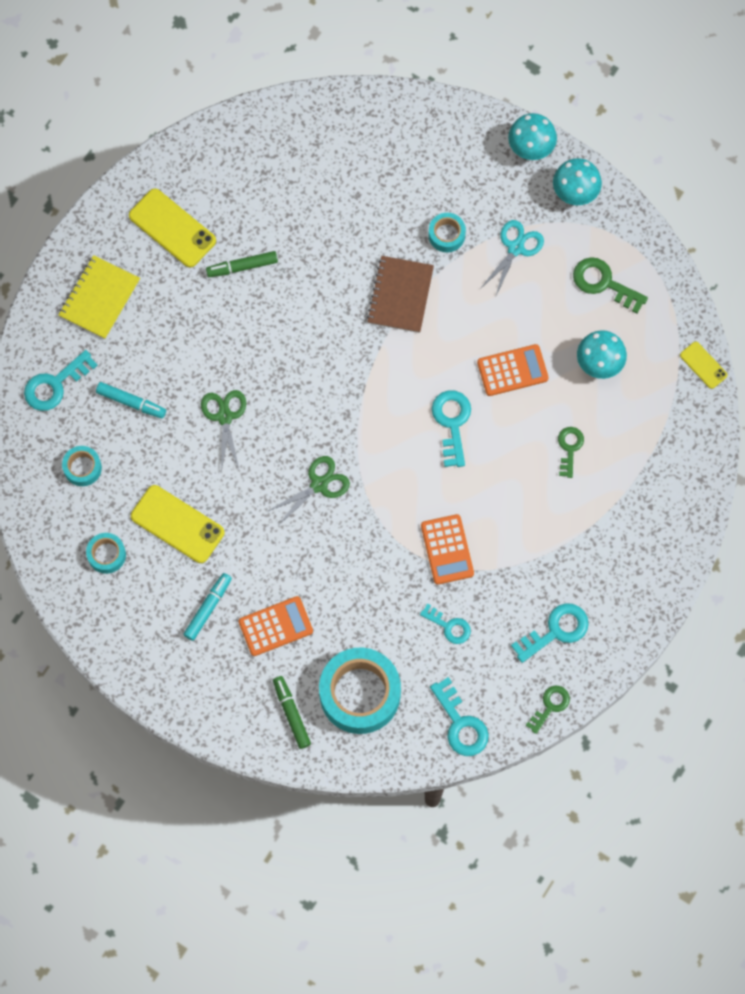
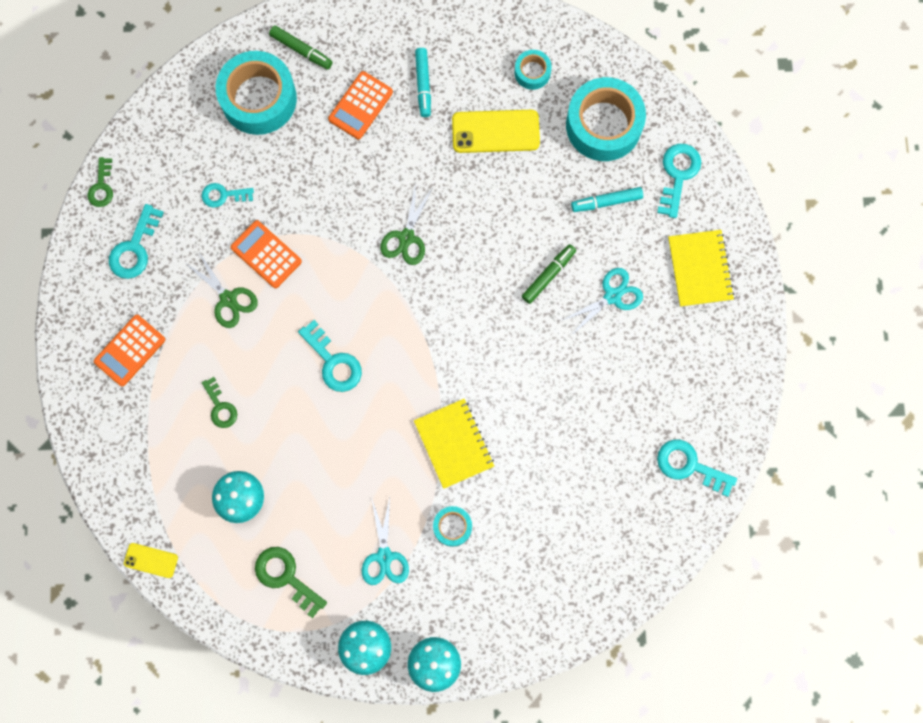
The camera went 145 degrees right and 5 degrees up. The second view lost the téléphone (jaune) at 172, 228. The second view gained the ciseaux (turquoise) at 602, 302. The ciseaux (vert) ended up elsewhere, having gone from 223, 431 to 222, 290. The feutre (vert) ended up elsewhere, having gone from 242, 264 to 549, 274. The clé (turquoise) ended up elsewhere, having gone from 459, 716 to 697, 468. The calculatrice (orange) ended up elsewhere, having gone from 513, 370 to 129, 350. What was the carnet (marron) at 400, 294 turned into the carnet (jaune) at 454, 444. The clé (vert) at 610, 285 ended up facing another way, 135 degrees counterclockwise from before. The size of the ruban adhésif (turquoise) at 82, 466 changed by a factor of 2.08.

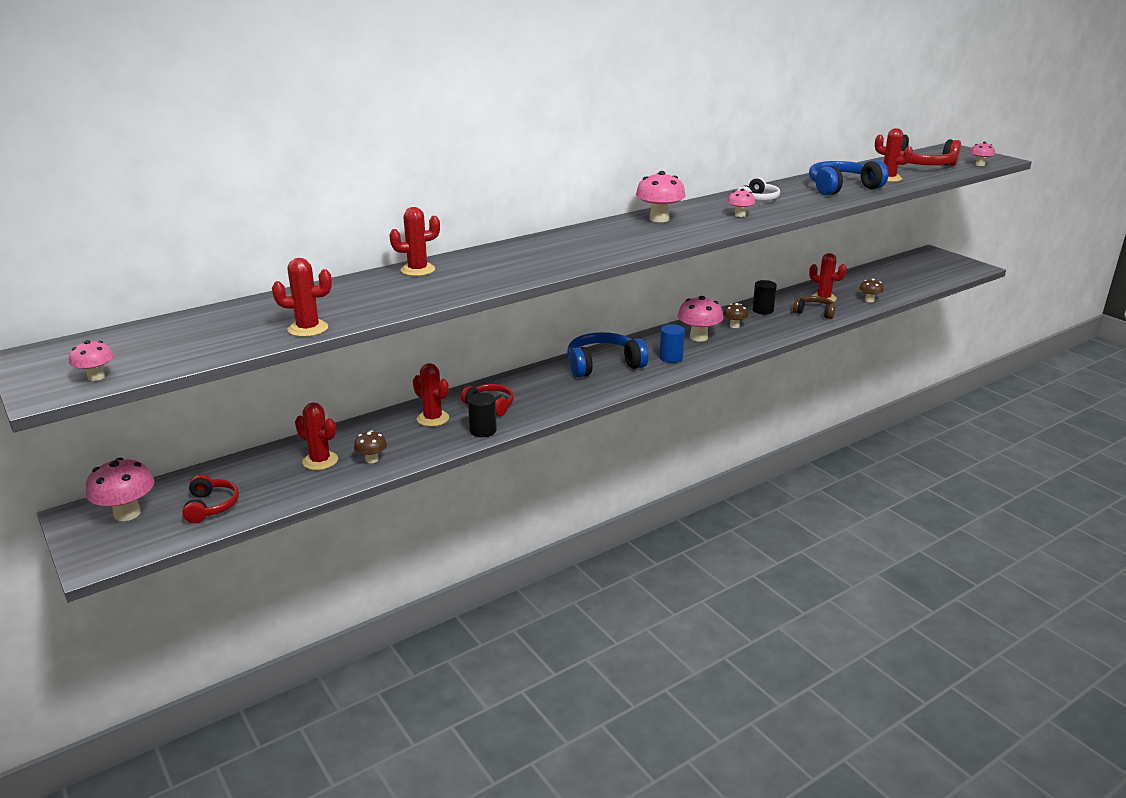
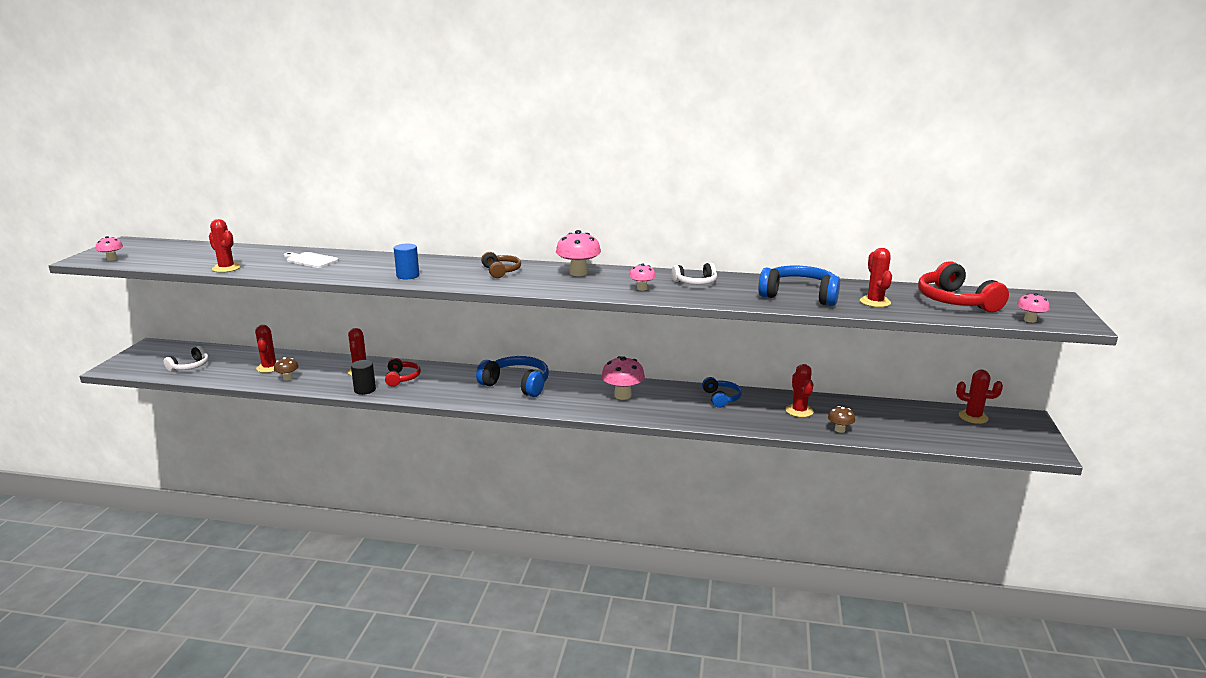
The camera went 45 degrees right and 5 degrees down. The second view lost the champignon (rose) at 120, 489. The second view lost the champignon (marron) at 735, 315. The second view gained the planche à découper (blanc) at 311, 260. The cactus (rouge) ended up elsewhere, having gone from 414, 241 to 979, 397. The cylindre (bleu) ended up elsewhere, having gone from 672, 343 to 406, 261. The casque audio (marron) ended up elsewhere, having gone from 814, 307 to 501, 265. Where the cylindre (noir) stood at 764, 297, the casque audio (bleu) came to stand at 722, 392. What was the casque audio (rouge) at 210, 499 turned into the casque audio (blanc) at 186, 358.

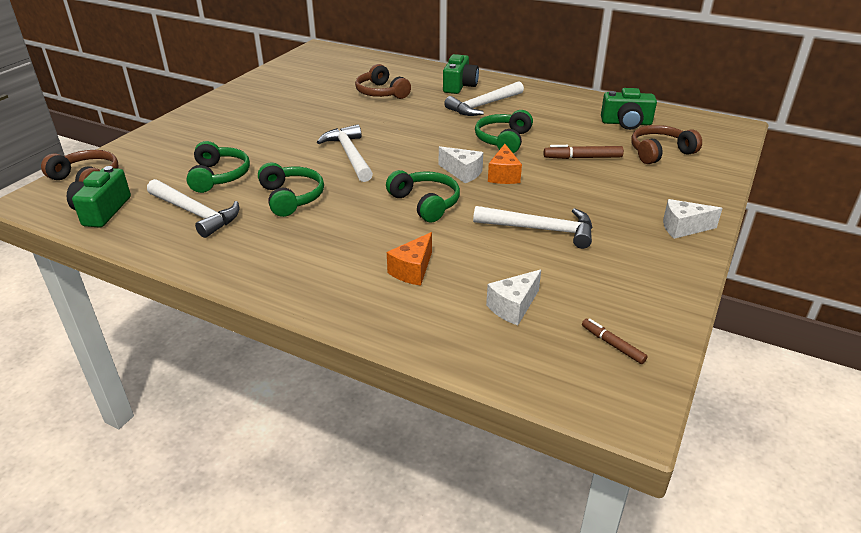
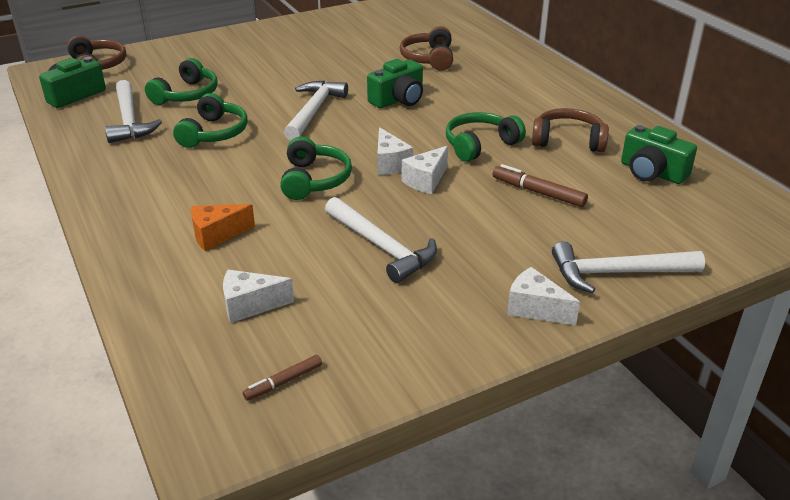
The camera went 35 degrees right and 0 degrees up. The appareil photo (vert) ended up elsewhere, having gone from 461, 74 to 395, 83. The marteau (blanc) ended up elsewhere, having gone from 484, 98 to 628, 267. The casque audio (marron) ended up elsewhere, having gone from 667, 144 to 570, 130. What was the fromage (orange) at 505, 164 turned into the fromage (blanc) at 425, 170. The feutre (marron) at 615, 341 ended up facing another way, 120 degrees counterclockwise from before.

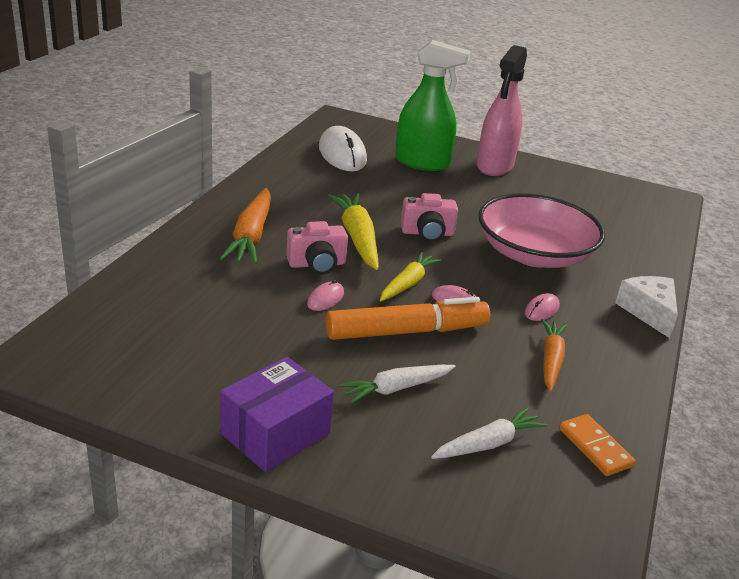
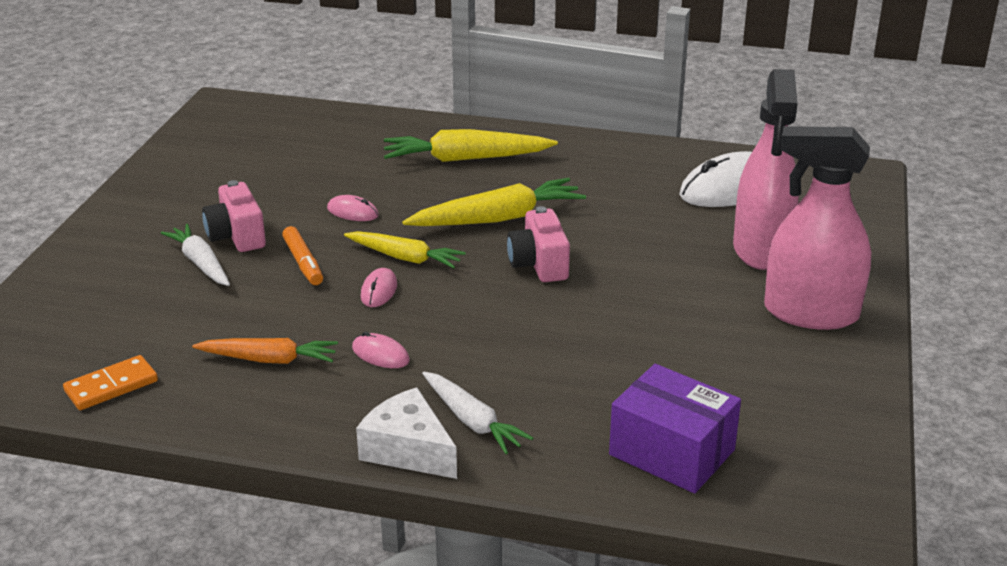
The camera went 85 degrees right and 0 degrees up. The second view lost the bol (rose) at 541, 230. The boîte (violet) ended up elsewhere, having gone from 277, 414 to 675, 428. The appareil photo (rose) ended up elsewhere, having gone from 317, 248 to 234, 216. The carotte (blanc) ended up elsewhere, having gone from 489, 433 to 477, 412. What was the carotte (orange) at 245, 226 turned into the carotte (jaune) at 471, 145. What was the vaporisateur (vert) at 433, 105 turned into the vaporisateur (rose) at 766, 169. The fromage (blanc) at 646, 307 ended up facing another way, 120 degrees counterclockwise from before. The size of the feutre (orange) at 408, 318 changed by a factor of 0.52.

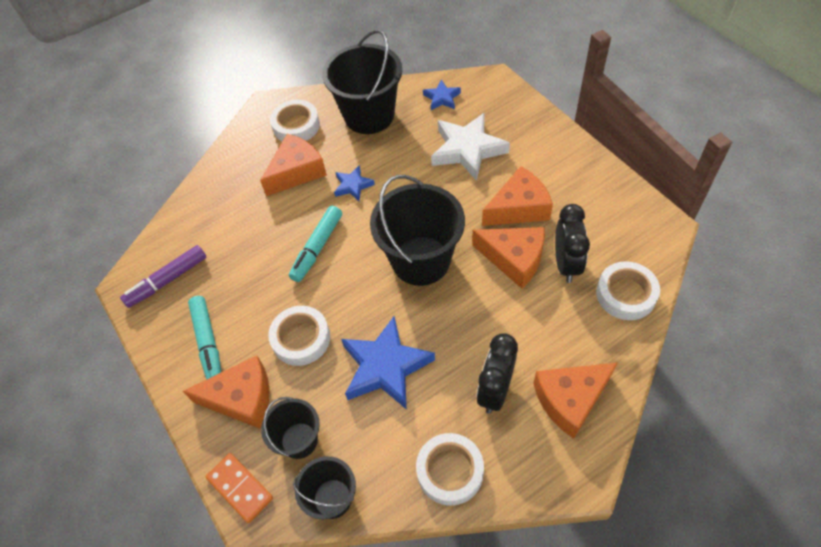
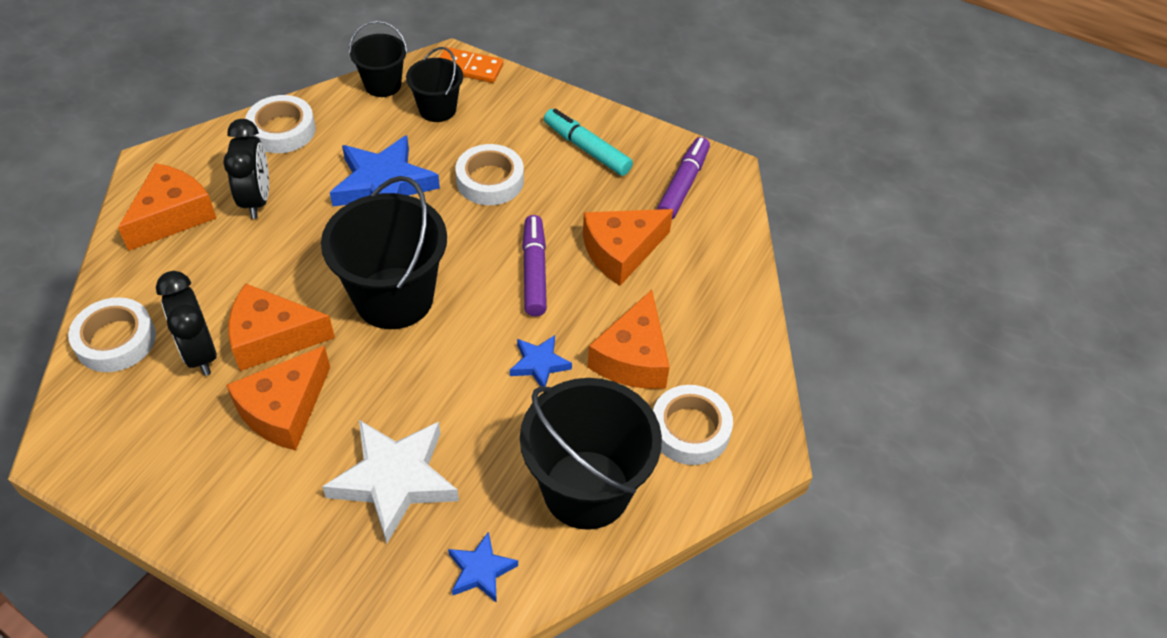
The camera went 145 degrees right and 5 degrees down. The fromage (orange) ended up elsewhere, having gone from 226, 392 to 628, 247. What was the feutre (turquoise) at 315, 244 turned into the feutre (violet) at 534, 265.

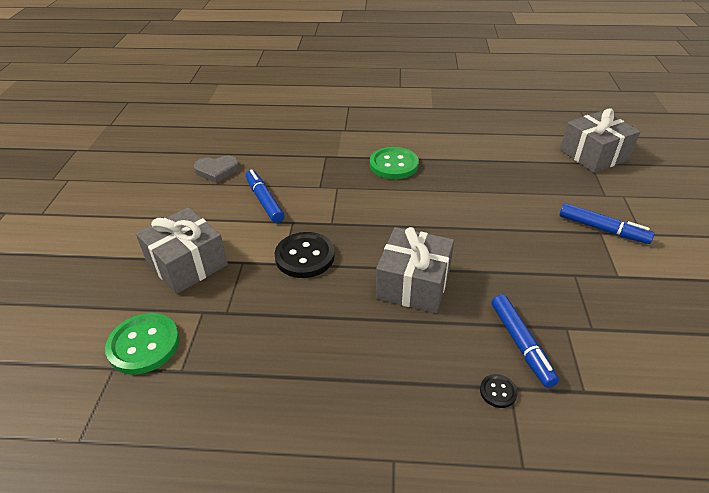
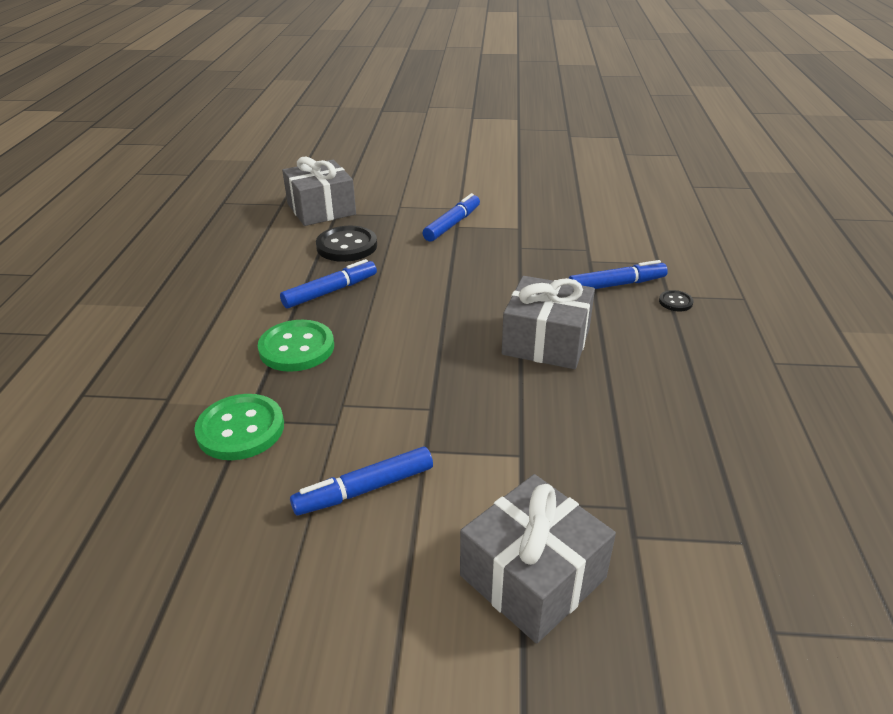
The camera went 90 degrees left and 5 degrees down. The second view lost the cœur (gris) at 216, 169. The second view gained the feutre (bleu) at 328, 284. The bouton (vert) ended up elsewhere, having gone from 142, 344 to 239, 427. The bouton (noir) ended up elsewhere, having gone from 305, 255 to 346, 244.

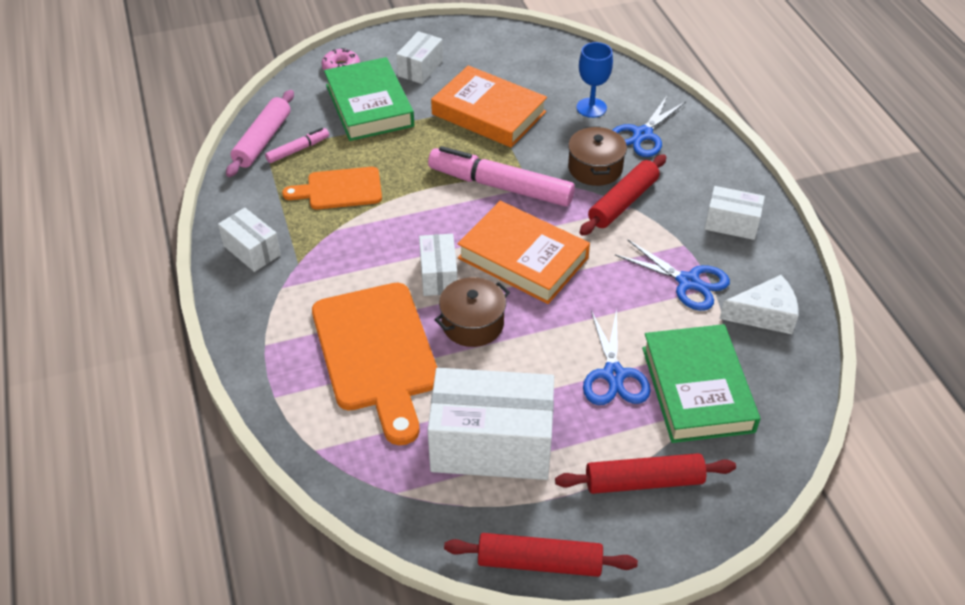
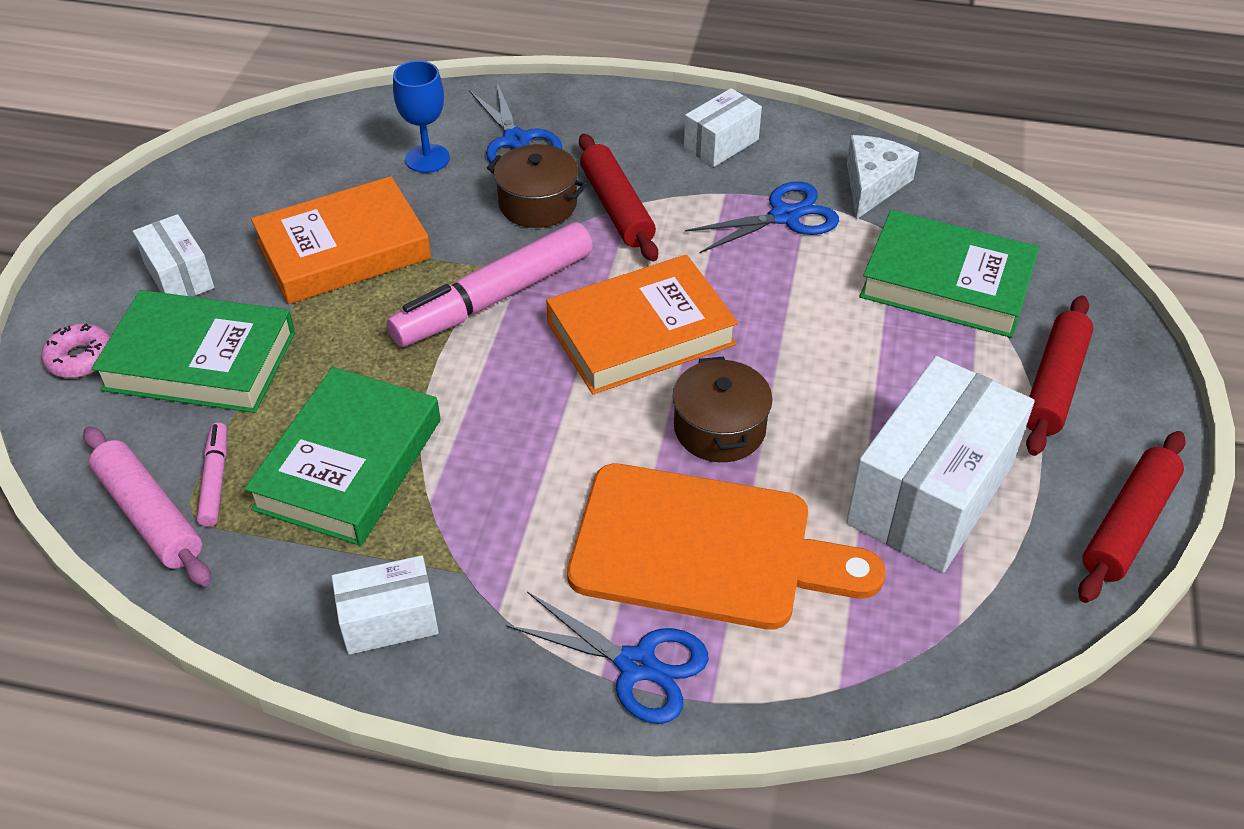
The camera went 60 degrees left and 0 degrees up. The second view lost the boîte (blanc) at 438, 265. The ciseaux (bleu) ended up elsewhere, having gone from 617, 357 to 607, 658. Where the planche à découper (orange) stood at 332, 188, the livre (vert) came to stand at 342, 456.

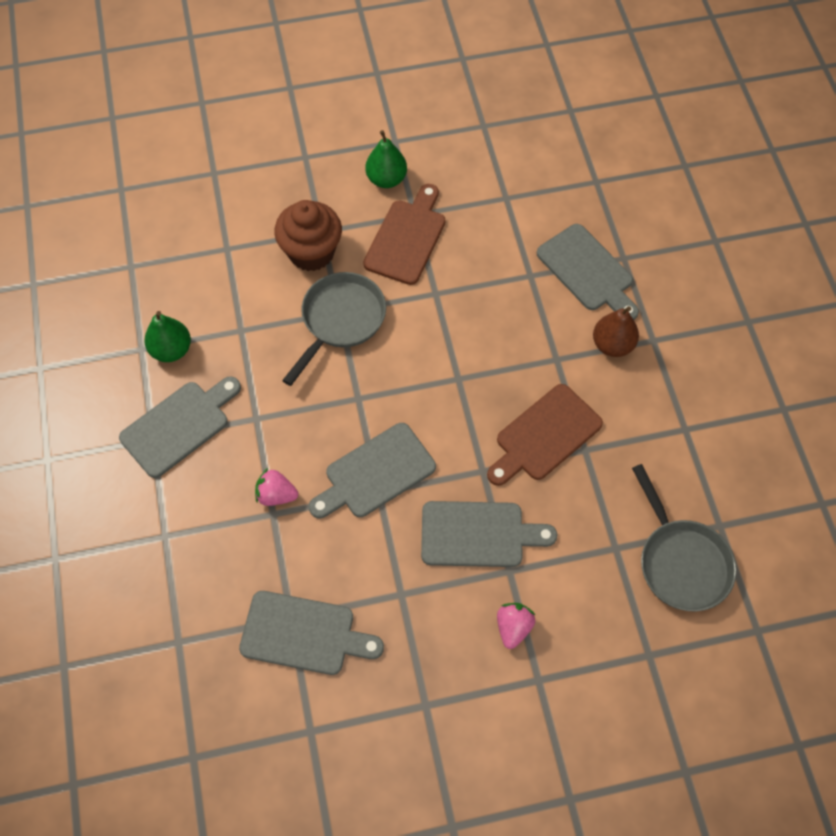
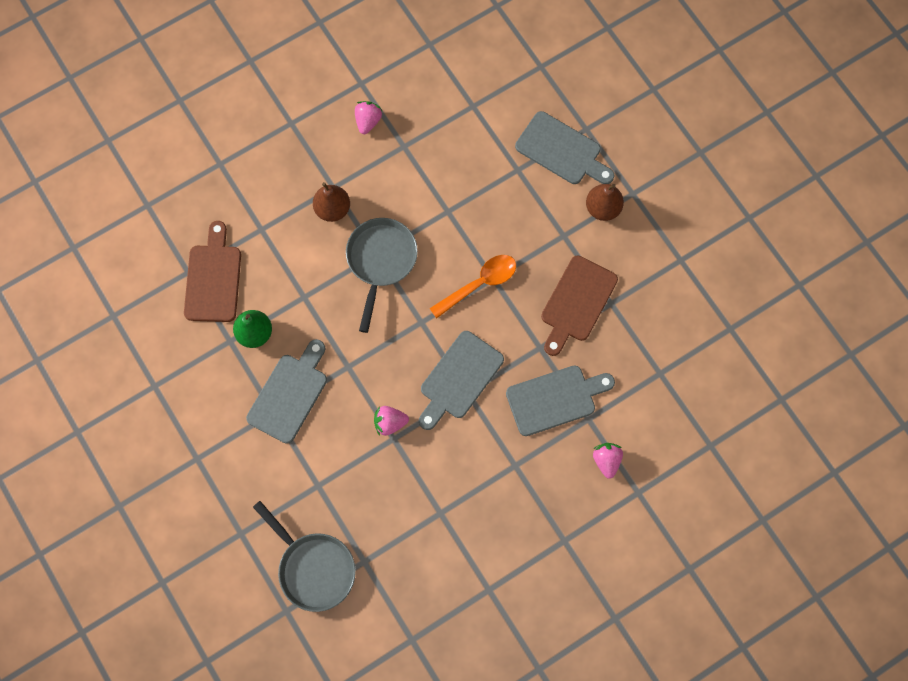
The camera went 20 degrees left and 10 degrees up. The second view lost the planche à découper (gris) at 311, 633. The second view gained the cuillère (orange) at 472, 287. The planche à découper (marron) ended up elsewhere, having gone from 404, 234 to 212, 271. The poêle (gris) ended up elsewhere, having gone from 684, 537 to 304, 556. Where the muffin (marron) stood at 308, 235, the poire (marron) came to stand at 331, 202. Where the poire (vert) stood at 386, 159, the fraise (rose) came to stand at 368, 117.

